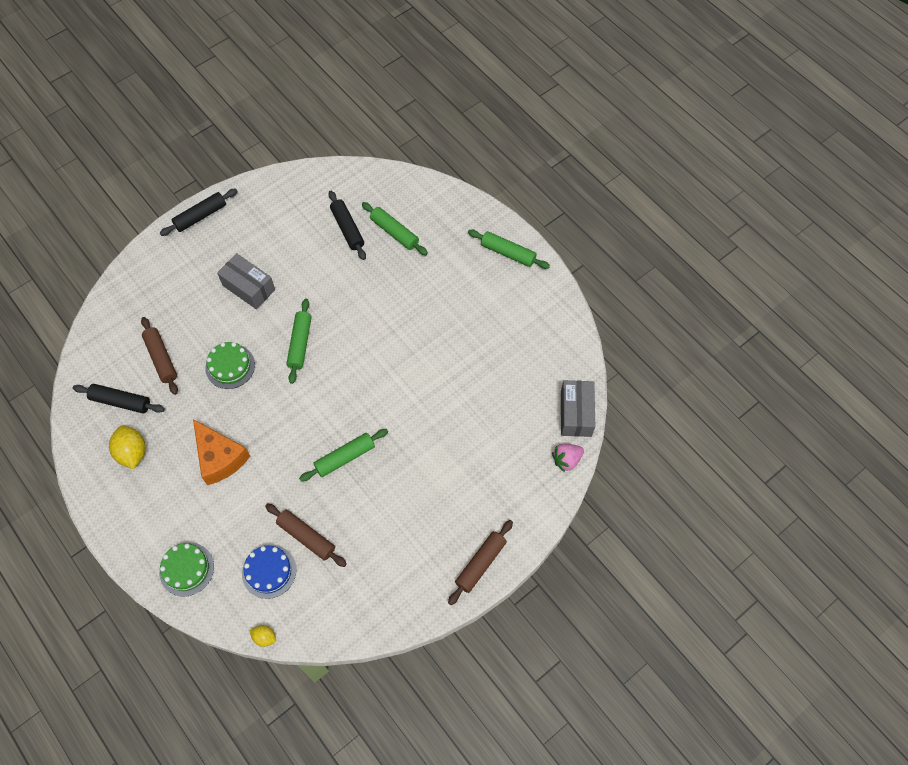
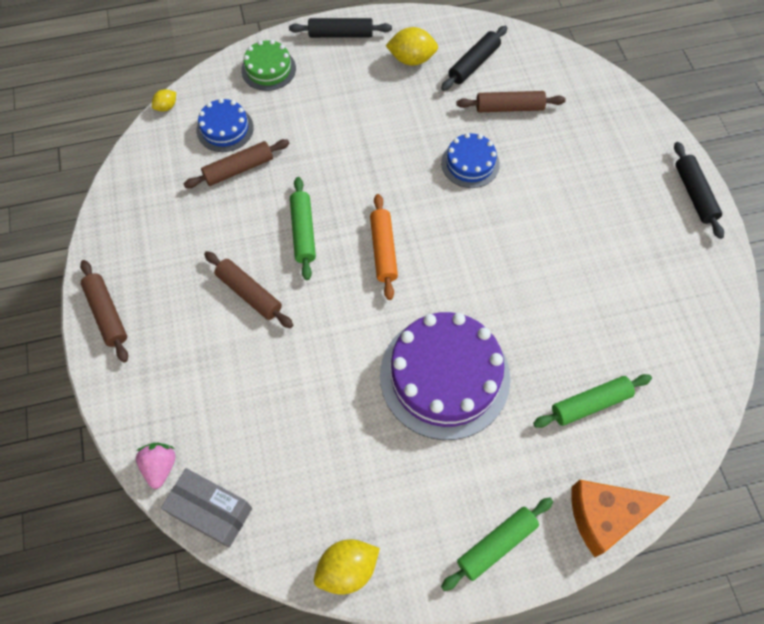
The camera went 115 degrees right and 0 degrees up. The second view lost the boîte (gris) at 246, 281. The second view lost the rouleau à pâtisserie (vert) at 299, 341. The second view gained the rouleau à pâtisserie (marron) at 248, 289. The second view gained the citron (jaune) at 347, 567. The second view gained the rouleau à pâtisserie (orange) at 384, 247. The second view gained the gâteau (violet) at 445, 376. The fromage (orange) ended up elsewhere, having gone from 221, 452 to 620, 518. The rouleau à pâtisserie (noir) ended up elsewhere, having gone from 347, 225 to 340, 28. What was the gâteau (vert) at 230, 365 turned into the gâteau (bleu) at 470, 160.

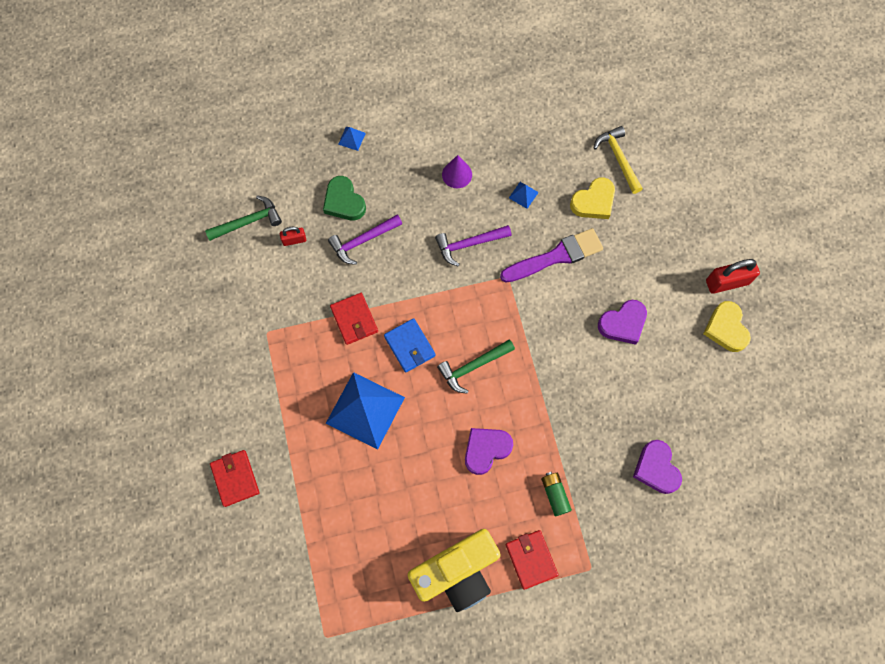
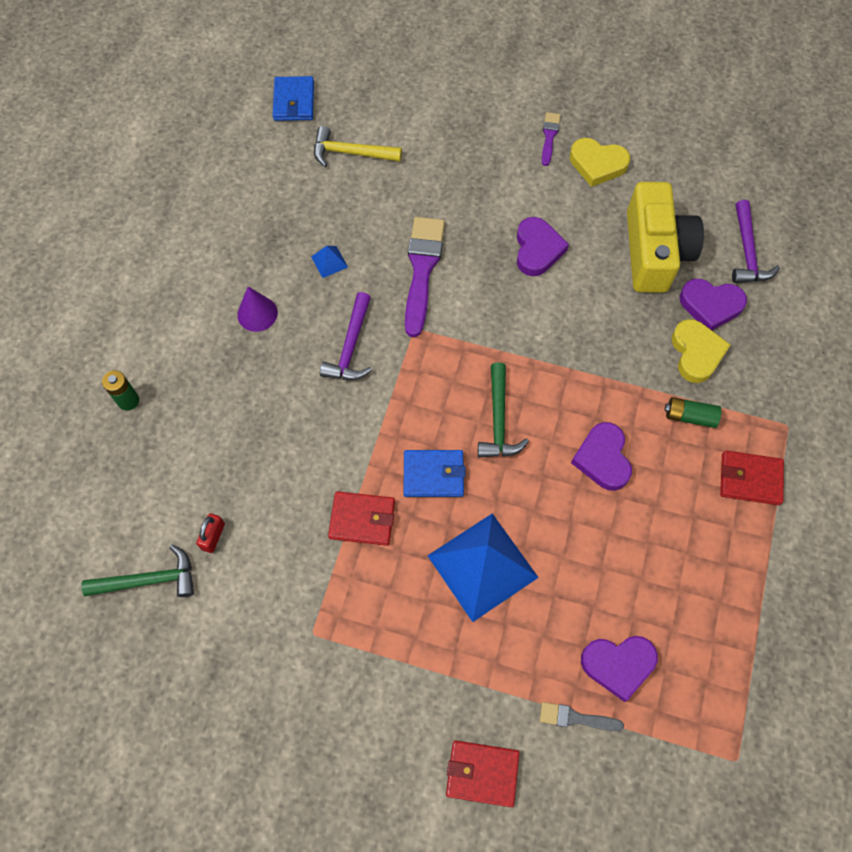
The camera went 60 degrees left and 5 degrees down. The second view lost the cœur (vert) at 344, 198. The second view gained the portefeuille (bleu) at 293, 98. The second view gained the pinceau (gris) at 582, 716. The second view gained the cœur (violet) at 619, 669. The marteau (violet) ended up elsewhere, having gone from 365, 240 to 756, 241. The appareil photo (jaune) ended up elsewhere, having gone from 454, 570 to 665, 237. The cœur (jaune) ended up elsewhere, having gone from 592, 198 to 701, 351. Where the pyramide (bleu) stood at 352, 139, the pile (vert) came to stand at 120, 390. Where the cadenas (rouge) stood at 733, 276, the pinceau (violet) came to stand at 551, 139. The marteau (vert) at 243, 218 ended up facing another way, 75 degrees clockwise from before.

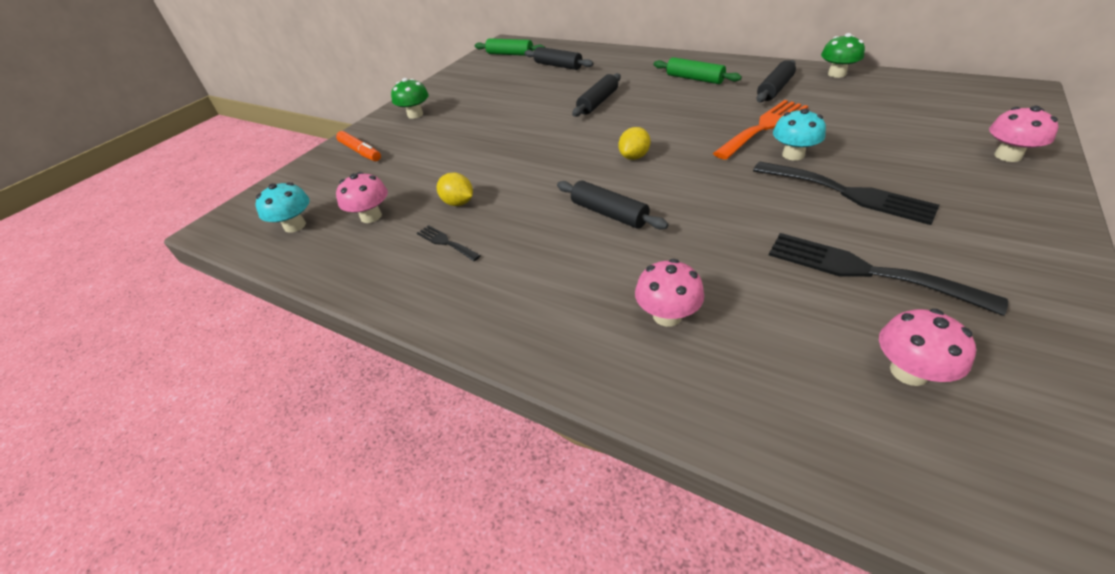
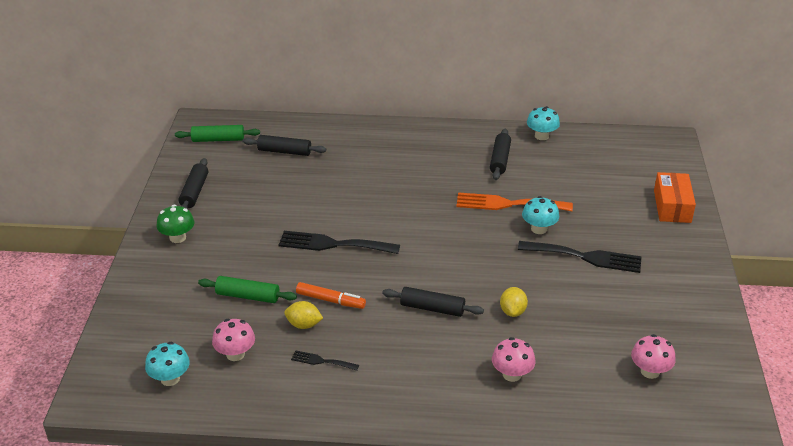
The camera went 30 degrees left and 5 degrees down. The feutre (orange) ended up elsewhere, having gone from 358, 146 to 331, 295. The rouleau à pâtisserie (noir) ended up elsewhere, having gone from 596, 95 to 193, 183. The citron (jaune) ended up elsewhere, having gone from 634, 143 to 514, 302. The rouleau à pâtisserie (vert) ended up elsewhere, having gone from 698, 70 to 247, 289. The fourchette (noir) ended up elsewhere, having gone from 888, 274 to 339, 242. Where the champignon (rose) stood at 1023, 134, the boîte (orange) came to stand at 675, 197. What was the champignon (vert) at 843, 55 turned into the champignon (turquoise) at 543, 123. The fourchette (orange) at 760, 130 ended up facing another way, 105 degrees counterclockwise from before.

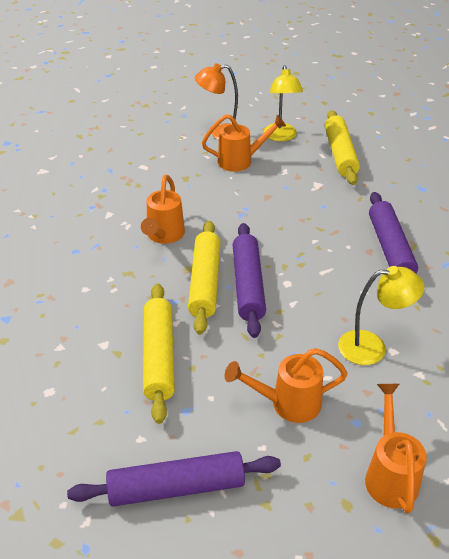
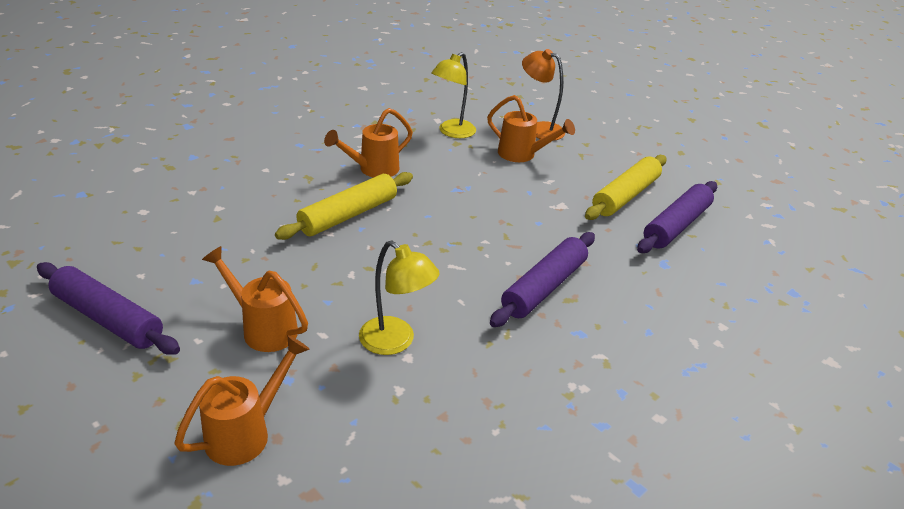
The camera went 40 degrees right and 5 degrees down. The second view lost the rouleau à pâtisserie (jaune) at 159, 353. The rouleau à pâtisserie (violet) ended up elsewhere, having gone from 249, 280 to 677, 217. The lampe (jaune) ended up elsewhere, having gone from 283, 103 to 453, 95.

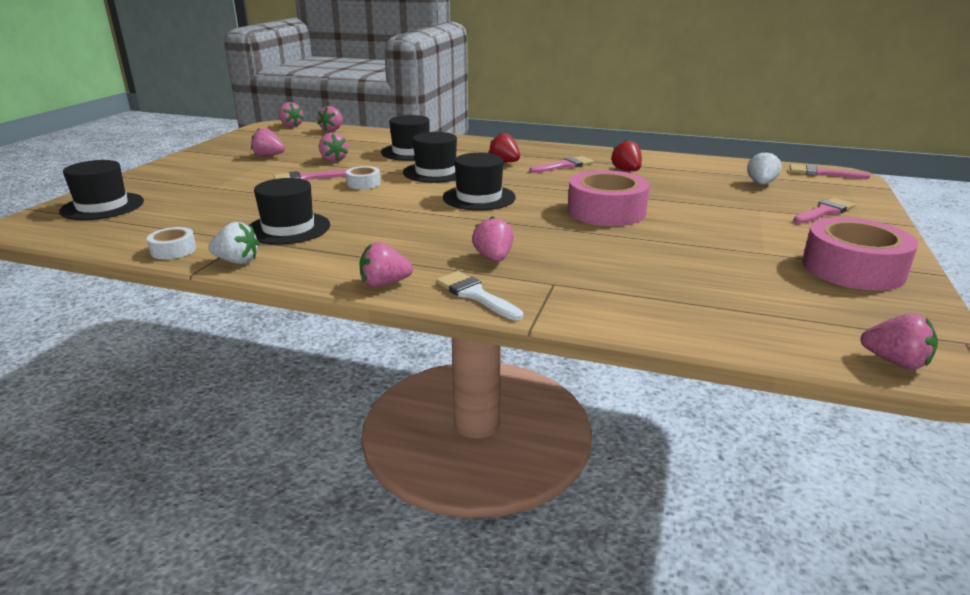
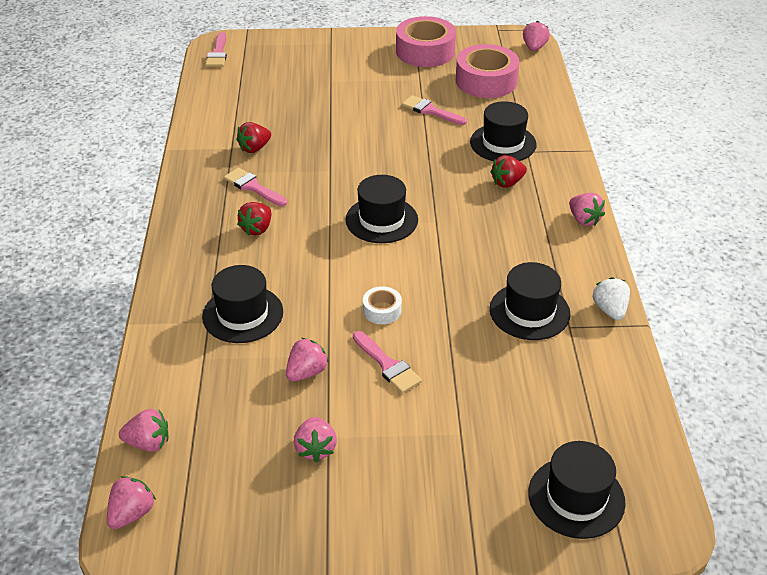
The camera went 110 degrees left and 15 degrees up. The second view lost the ruban adhésif (blanc) at 171, 243. The second view lost the pinceau (blanc) at 479, 295. The second view lost the fraise (blanc) at 764, 168. The chapeau (noir) ended up elsewhere, having gone from 430, 157 to 503, 131. The ruban adhésif (rose) ended up elsewhere, having gone from 609, 198 to 488, 71. The pinceau (rose) ended up elsewhere, having gone from 824, 211 to 434, 110. What was the fraise (rose) at 493, 239 turned into the fraise (rouge) at 508, 171.

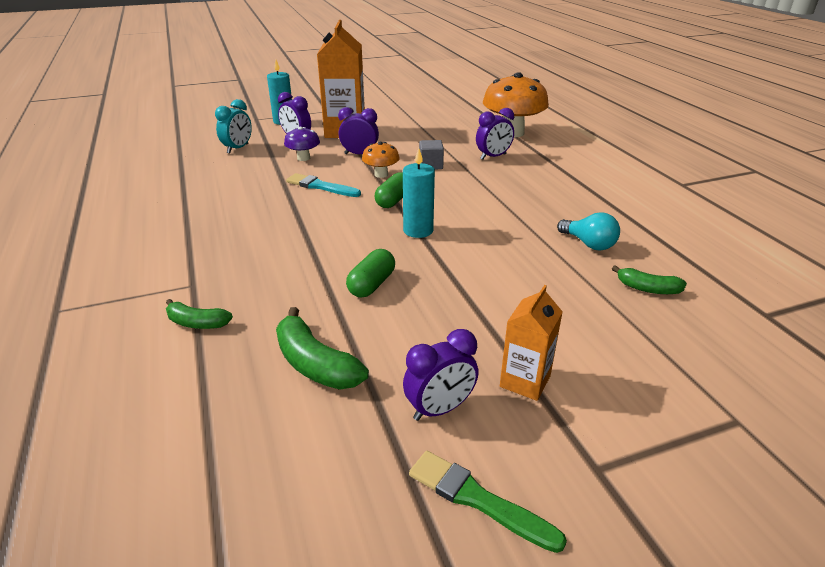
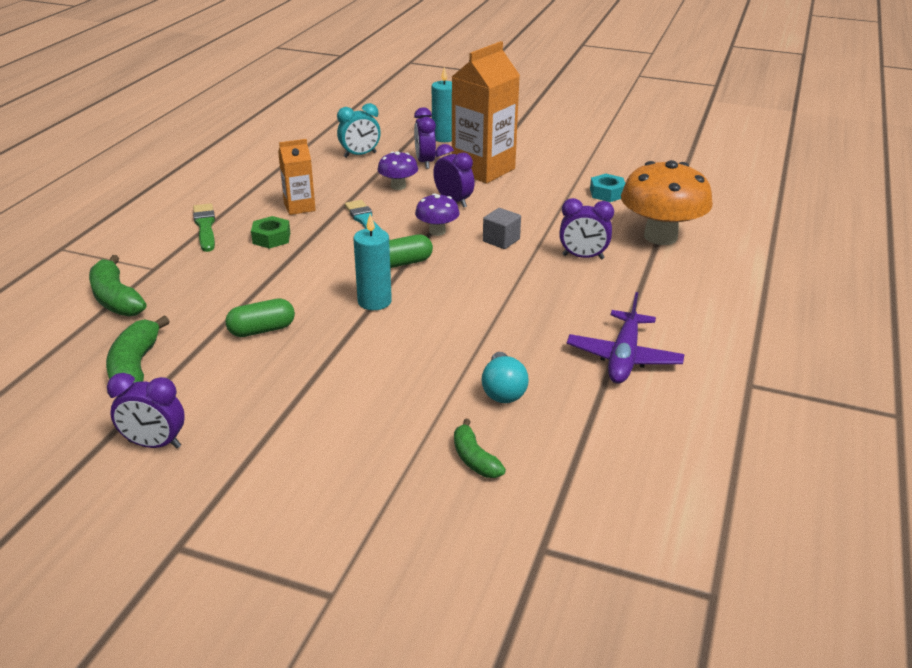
The camera went 40 degrees right and 0 degrees up. The second view gained the écrou (vert) at 270, 232. The second view gained the avion (violet) at 626, 338. The second view gained the écrou (turquoise) at 607, 188. The pinceau (vert) ended up elsewhere, having gone from 488, 502 to 204, 227. The brique de lait (orange) ended up elsewhere, having gone from 531, 343 to 297, 177. What was the champignon (orange) at 381, 160 turned into the champignon (violet) at 437, 214. The size of the banane (vert) at 199, 314 changed by a factor of 1.60.

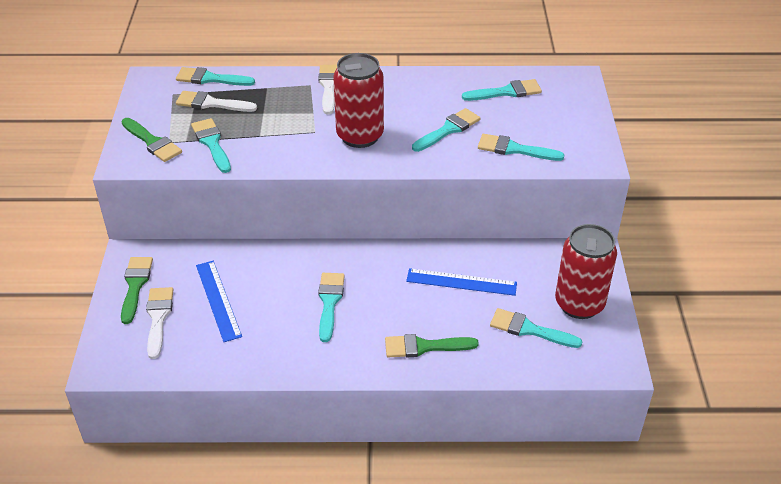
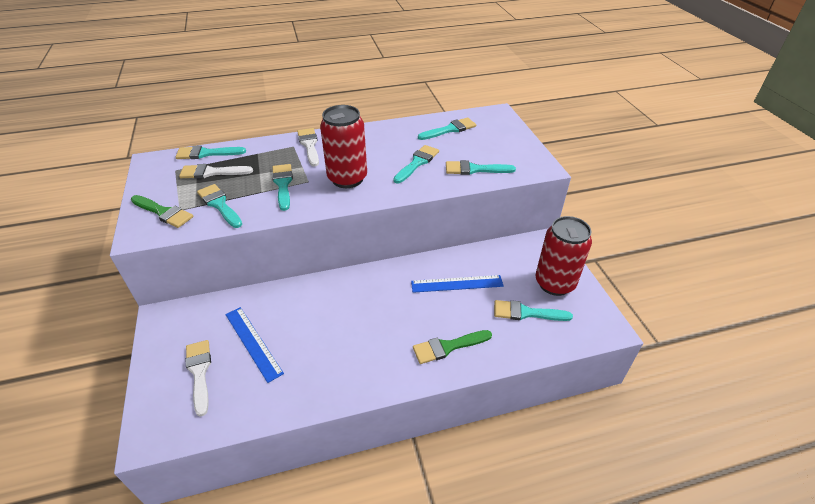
The camera went 15 degrees left and 0 degrees up. The second view lost the pinceau (vert) at 137, 290. The pinceau (turquoise) ended up elsewhere, having gone from 331, 307 to 282, 187.

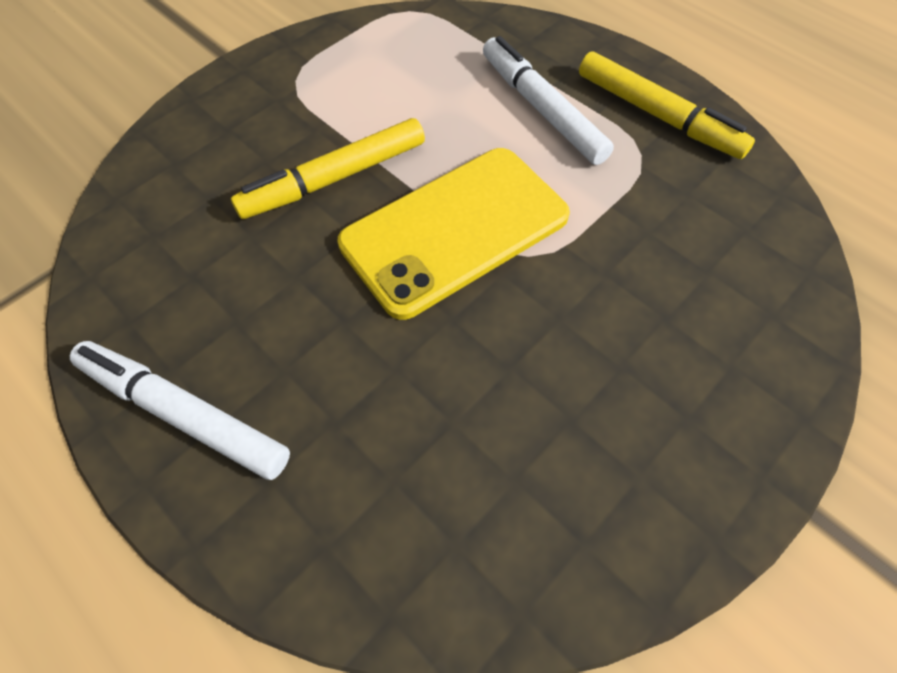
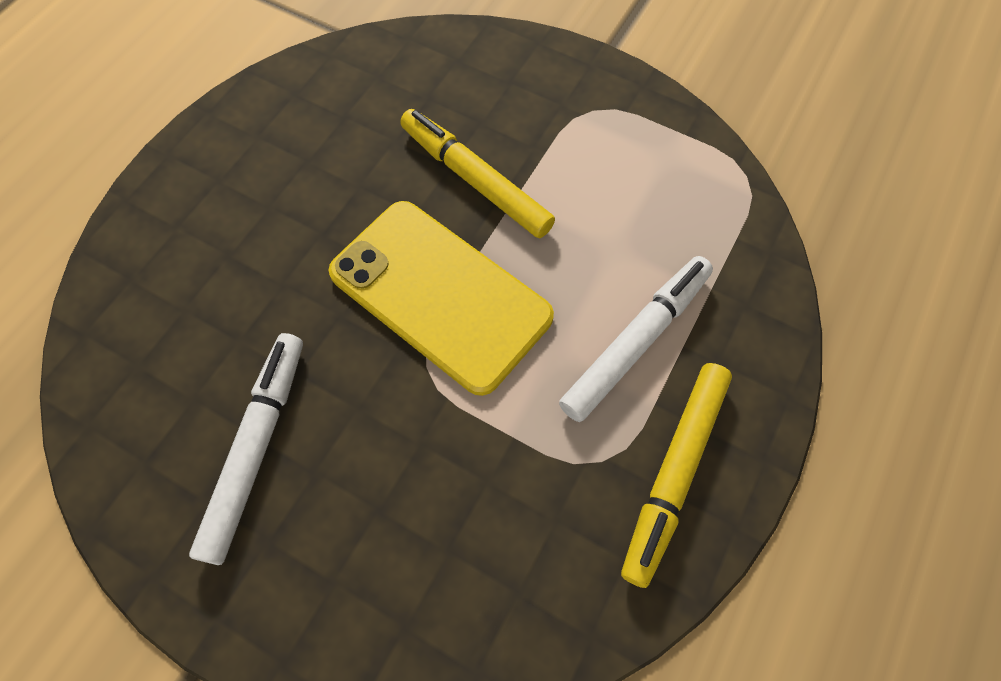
The camera went 75 degrees right and 5 degrees up. The feutre (blanc) ended up elsewhere, having gone from 180, 410 to 246, 449.

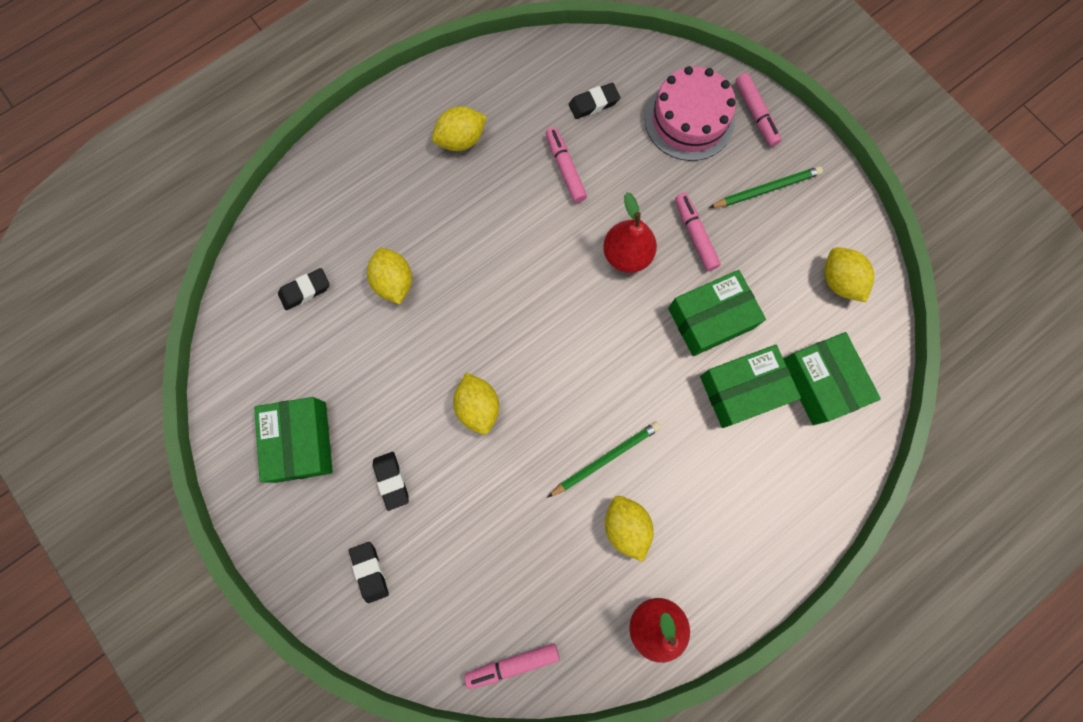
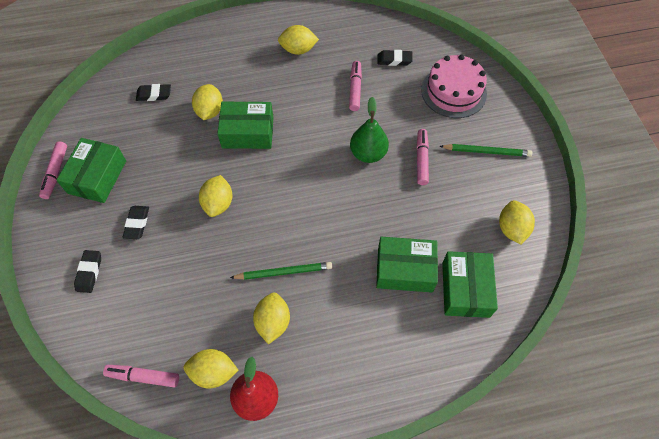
The camera went 25 degrees right and 15 degrees down. The second view gained the citron (jaune) at 211, 369. The boîte (vert) ended up elsewhere, having gone from 717, 313 to 245, 125. The feutre (rose) ended up elsewhere, having gone from 758, 110 to 53, 170. What was the poire (rouge) at 630, 232 turned into the poire (vert) at 369, 130.

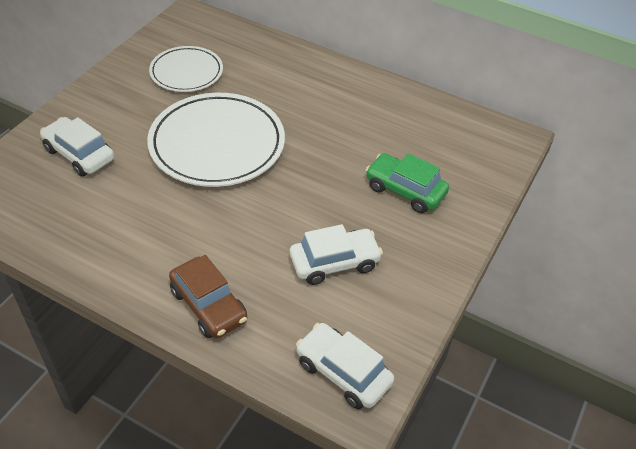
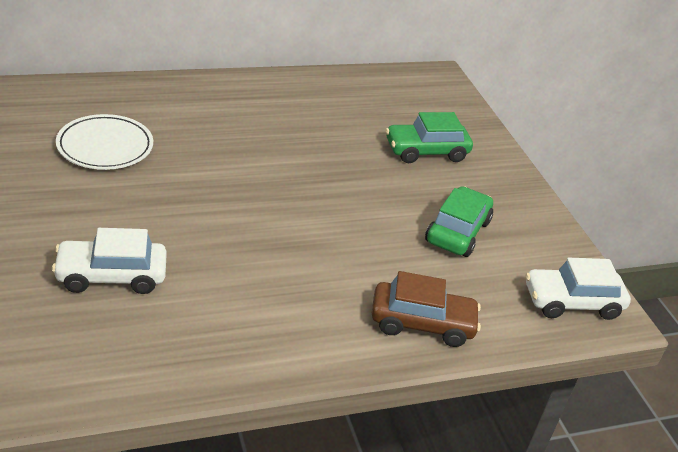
The camera went 50 degrees left and 10 degrees down. The second view lost the assiette (blanc) at 216, 140. What was the voiture (blanc) at 336, 254 turned into the voiture (vert) at 459, 221.

